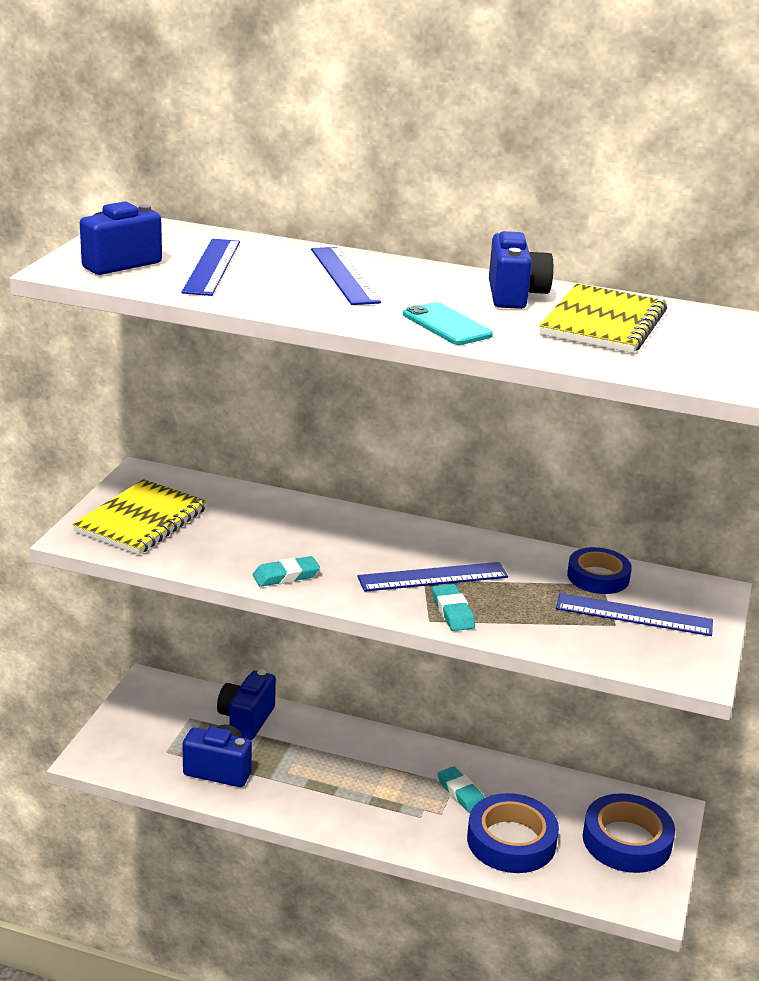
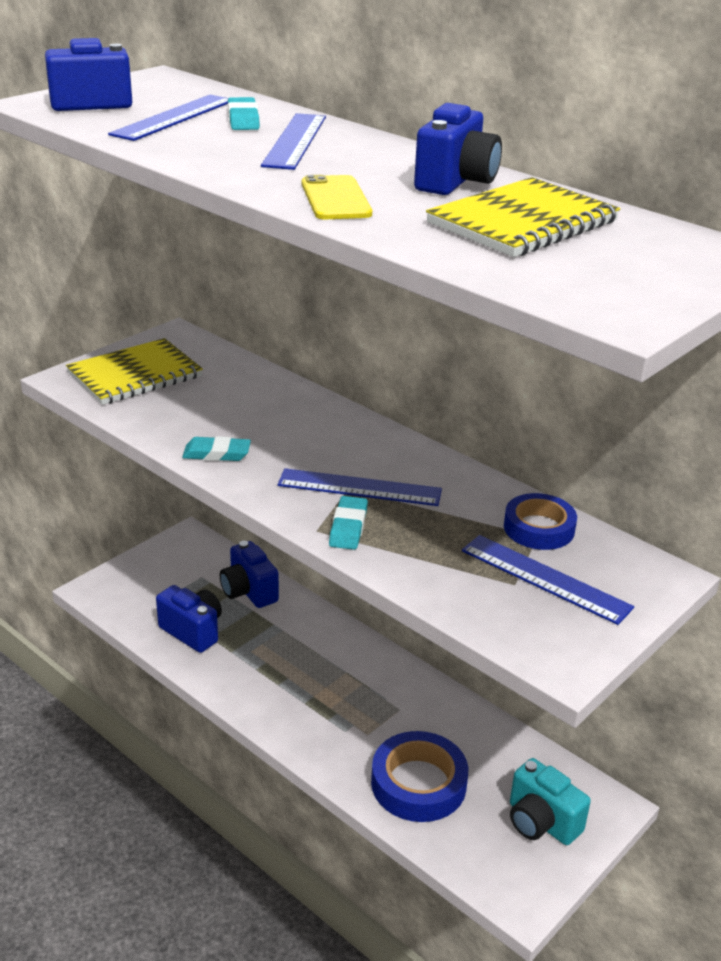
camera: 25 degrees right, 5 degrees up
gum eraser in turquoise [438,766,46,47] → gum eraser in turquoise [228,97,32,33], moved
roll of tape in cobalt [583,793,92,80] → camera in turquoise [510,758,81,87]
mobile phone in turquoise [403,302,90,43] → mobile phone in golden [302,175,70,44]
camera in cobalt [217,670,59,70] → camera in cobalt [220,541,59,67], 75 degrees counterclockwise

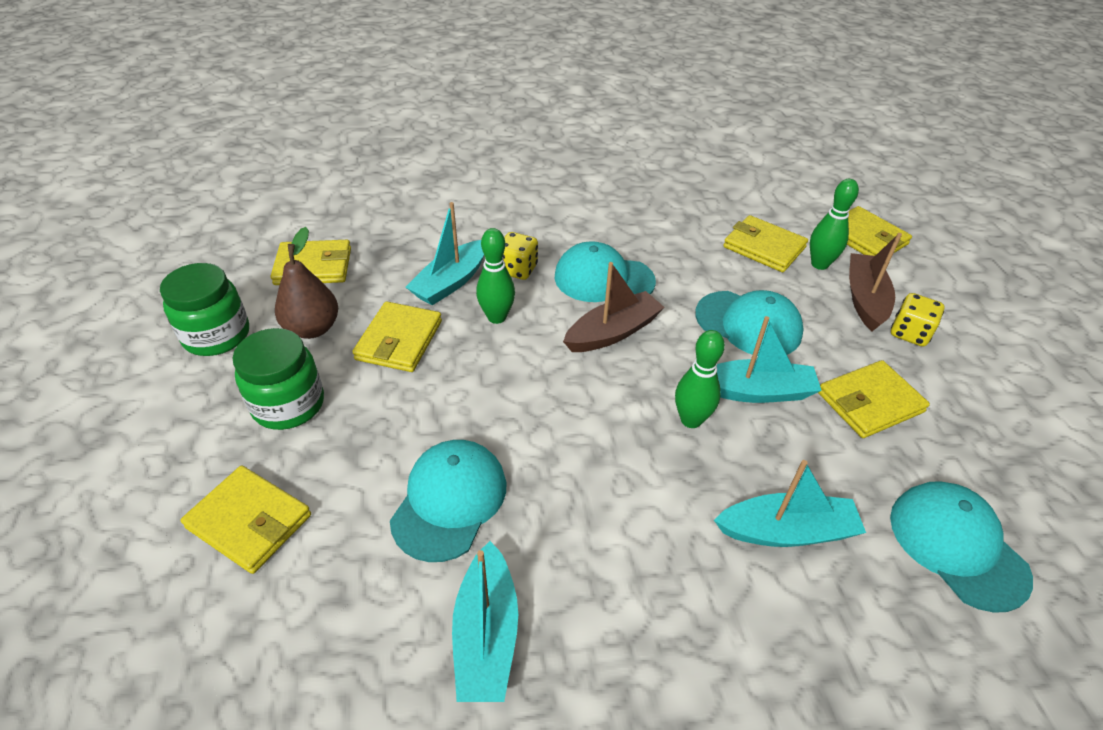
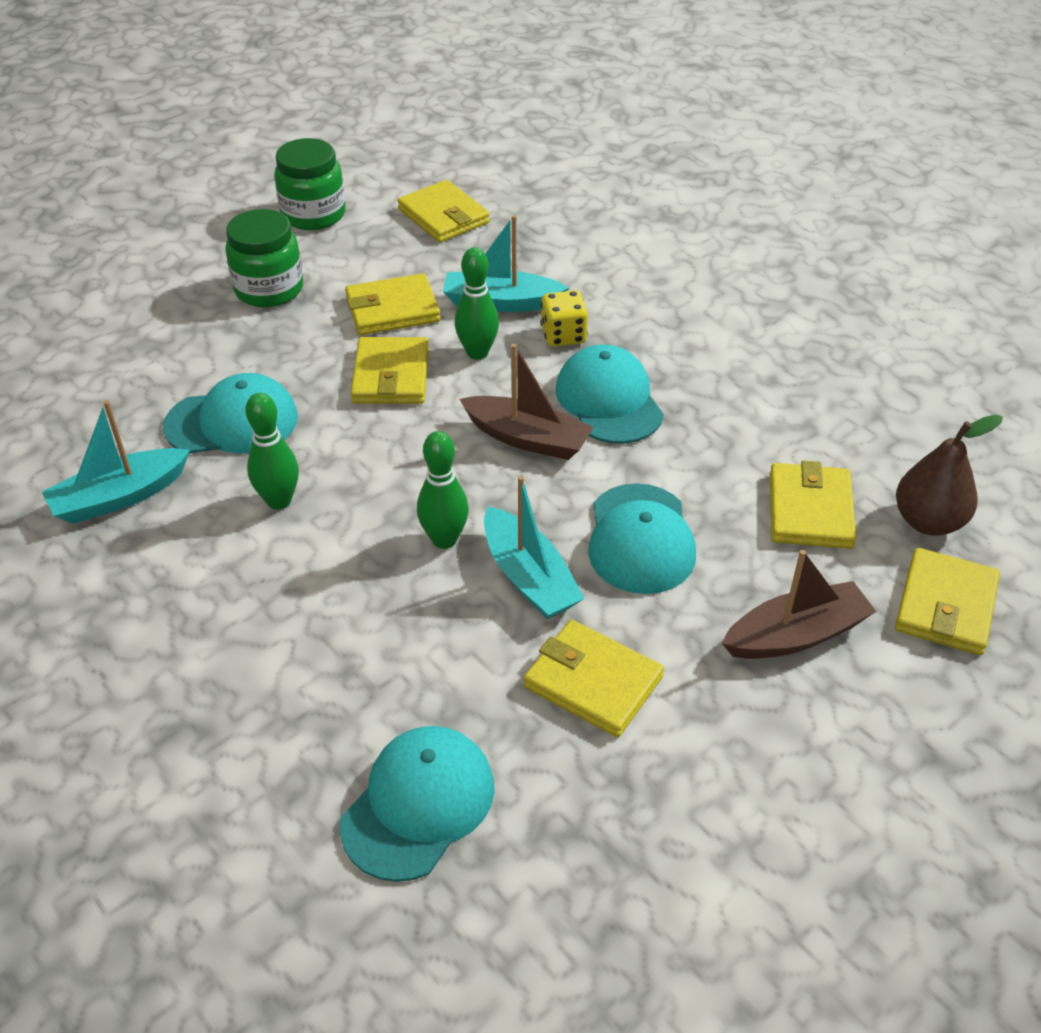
camera: 60 degrees right, 0 degrees up
sailboat in turquoise [714,460,152,87] → -
die in golden [891,293,54,53] → -
card wallet in golden [181,466,130,108] → card wallet in golden [351,337,78,67], moved
pear in dark brown [275,227,63,112] → pear in dark brown [896,415,107,121], moved
bowling pin in leaf-green [810,179,49,91] → bowling pin in leaf-green [245,393,54,117], moved

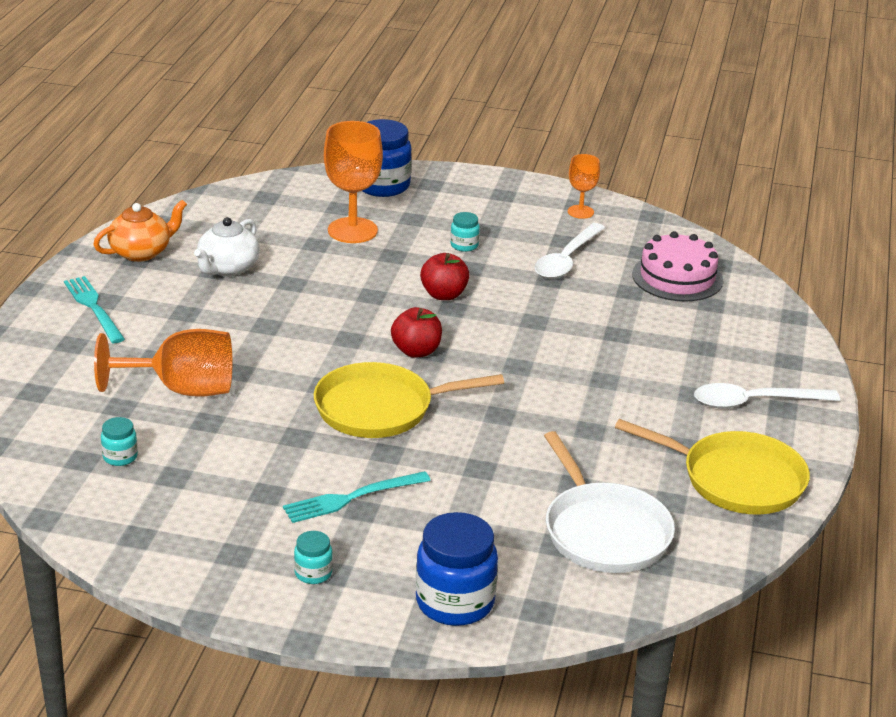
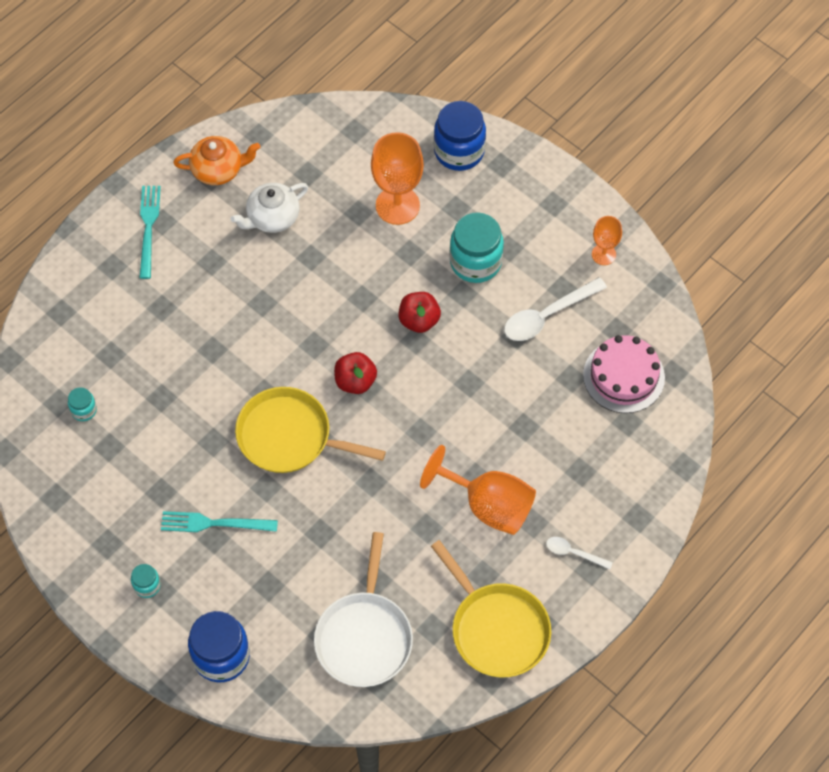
camera: 30 degrees right, 30 degrees up
chalice in orange-coloured [94,329,138,68] → chalice in orange-coloured [420,445,116,90], moved
jar in turquoise [450,212,30,40] → jar in turquoise [449,212,55,71], x2.07
spoon in snow-white [694,383,146,26] → spoon in snow-white [546,537,67,32], x0.55

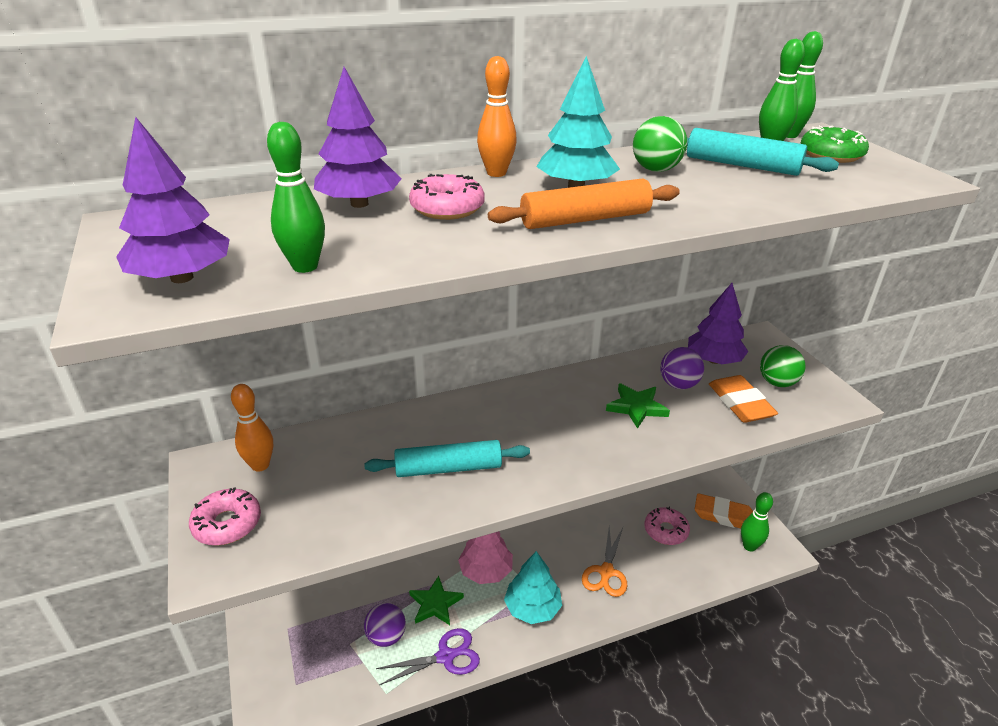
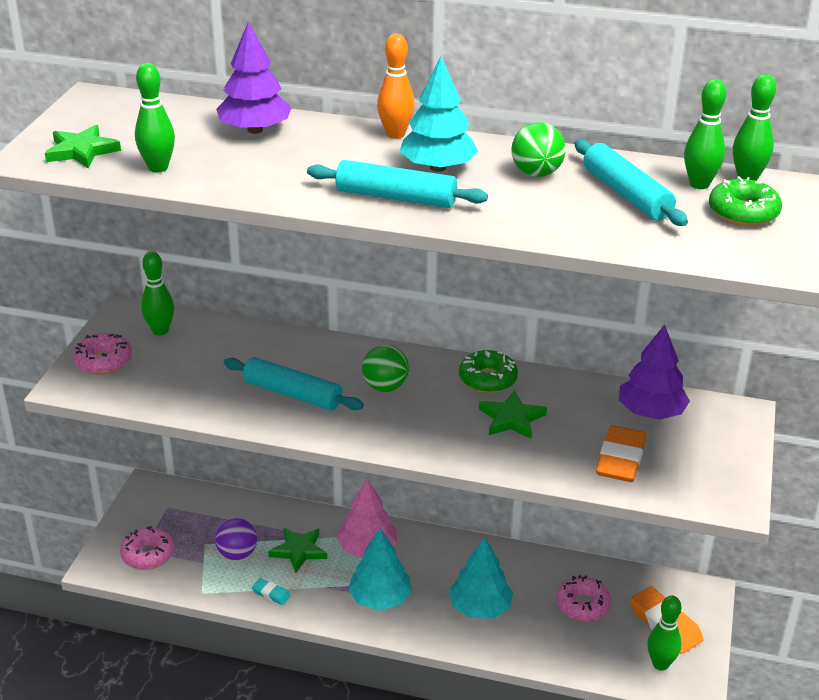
camera: 35 degrees right, 0 degrees up
ball in royal purple [660,347,44,42] → -
- → doughnut in leaf-green [459,350,59,43]
doughnut in rosy [409,174,76,46] → doughnut in rosy [120,526,54,44], moved
ball in leaf-green [760,345,46,42] → ball in leaf-green [362,345,47,47], moved
fir tree in royal purple [116,117,114,166] → five-pointed star in leaf-green [45,125,76,44]
scissors in royal purple [376,628,104,57] → gum eraser in turquoise [252,578,39,27]
scissors in orange-coloured [582,526,45,71] → fir tree in turquoise [449,537,64,82]
bowling pin in orange-coloured [231,384,42,88] → bowling pin in leaf-green [141,251,33,85]
dough roller in orange-coloured [488,179,192,50] → dough roller in turquoise [307,160,181,48]

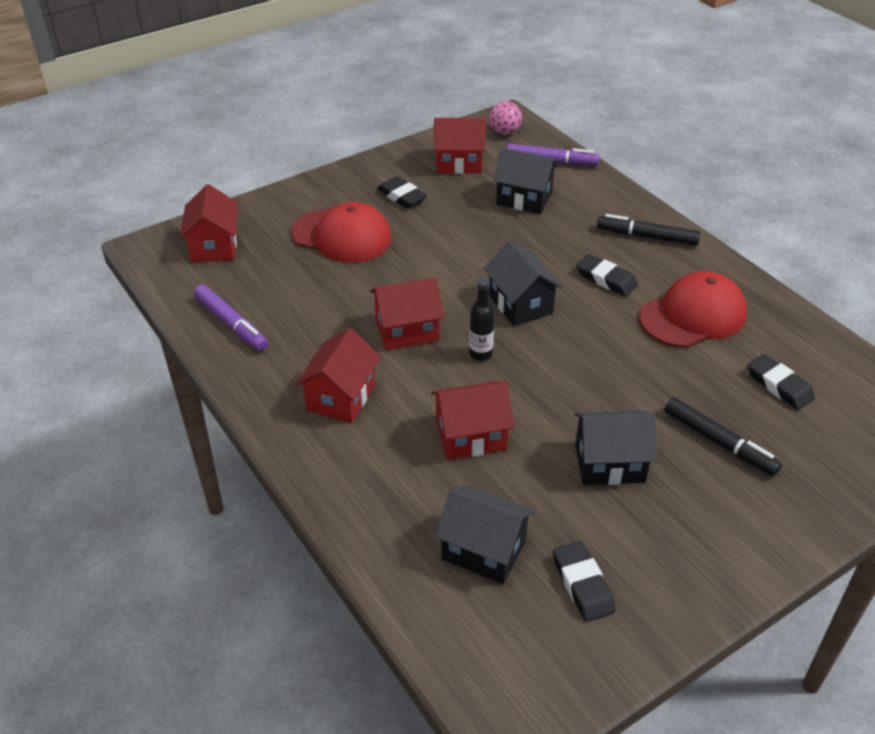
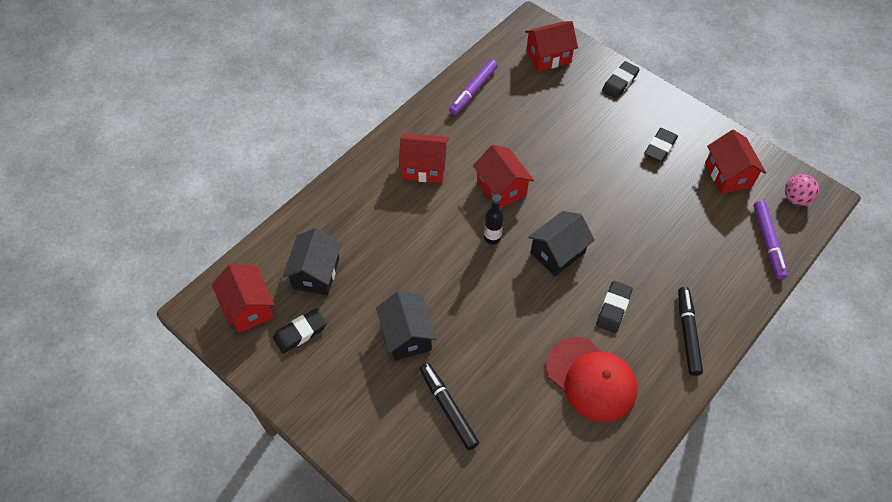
camera: 75 degrees right, 15 degrees up
peaked cap in red [291,202,101,61] → -
house in jet-black [493,148,66,66] → -
house in red [431,381,84,79] → house in red [212,264,63,69], moved
gum eraser in jet-black [748,354,67,56] → gum eraser in jet-black [602,61,38,38], moved
marker in jet-black [665,397,117,79] → marker in jet-black [420,363,59,87], 120 degrees clockwise

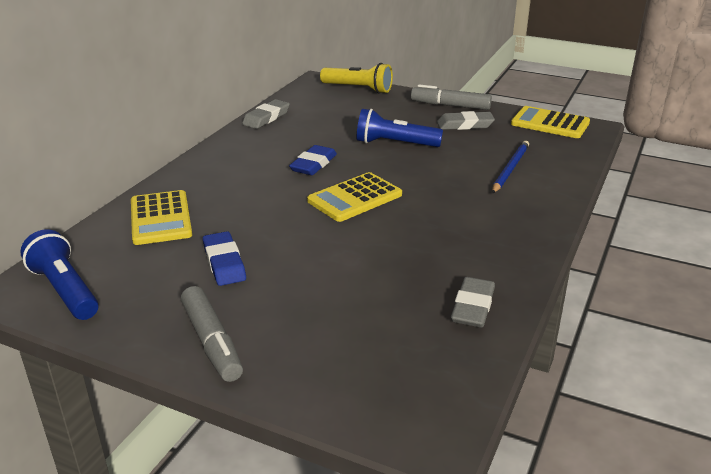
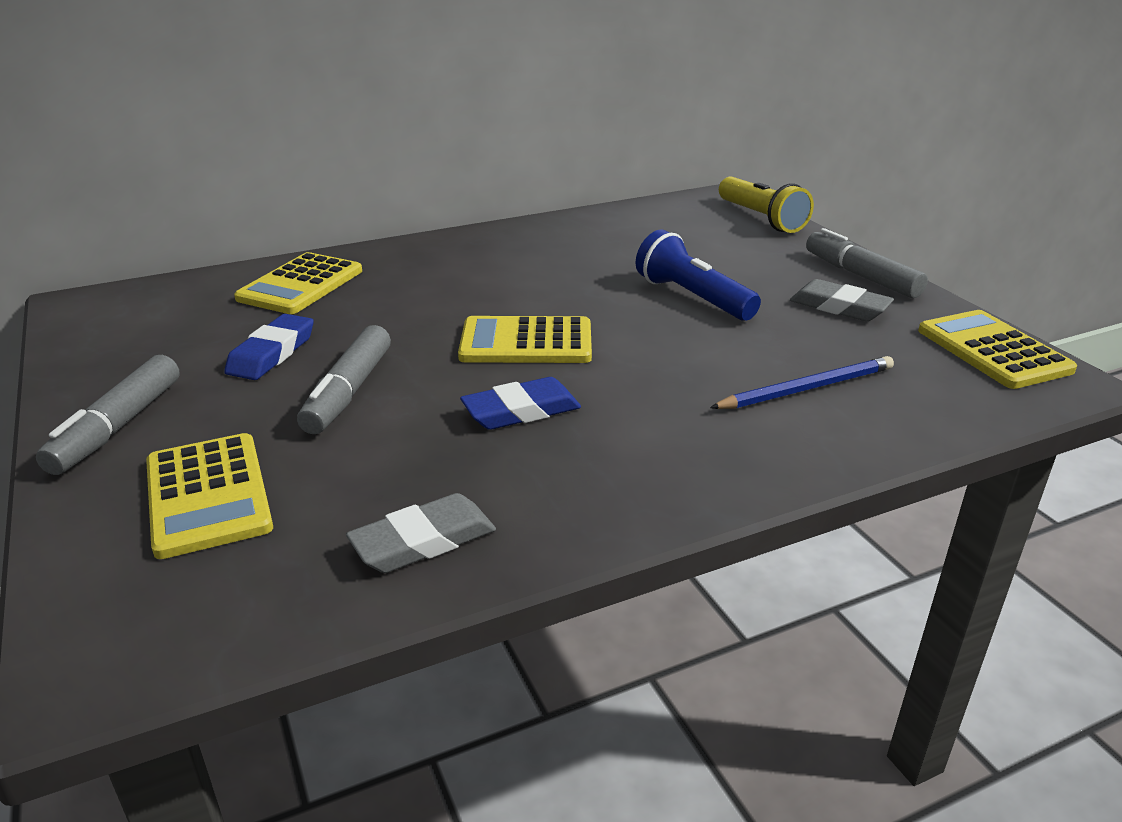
camera: 40 degrees right, 0 degrees up
torch in cobalt [20,229,79,91] → -
gum eraser in grey [242,99,48,30] → -
- → adding machine in golden [146,433,127,126]
- → marker in grey [297,325,94,109]
gum eraser in cobalt [289,145,48,30] → gum eraser in cobalt [460,377,121,53], moved

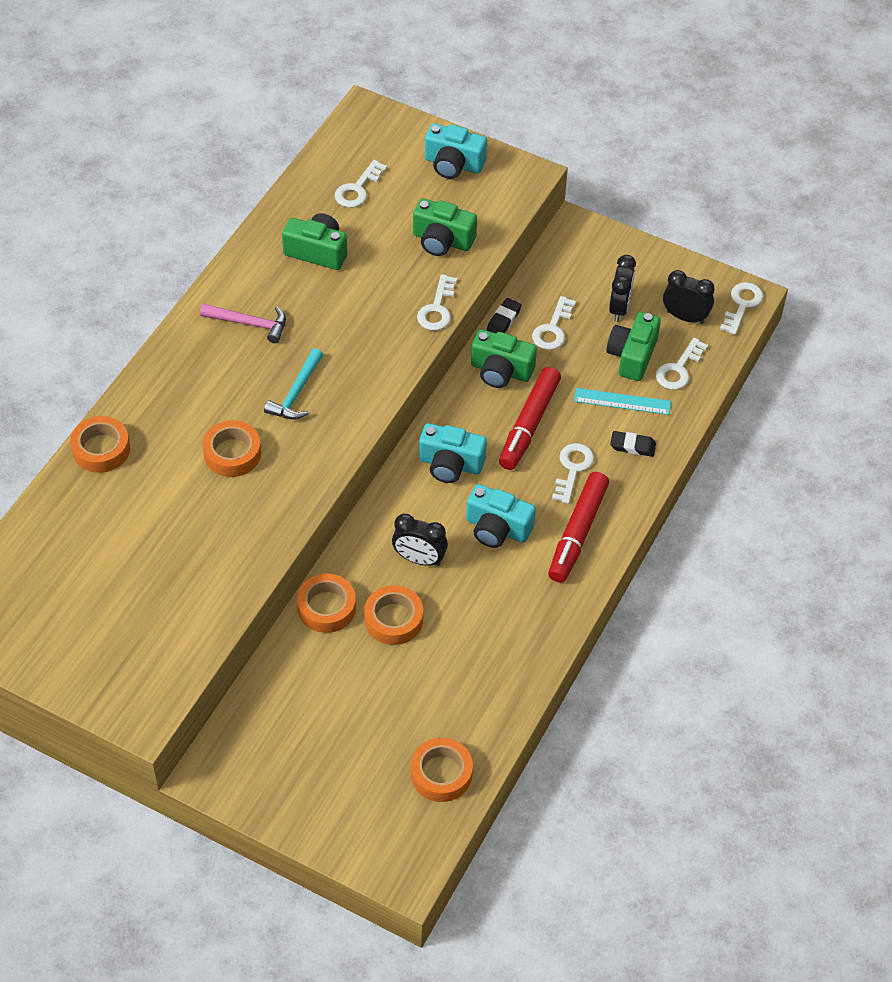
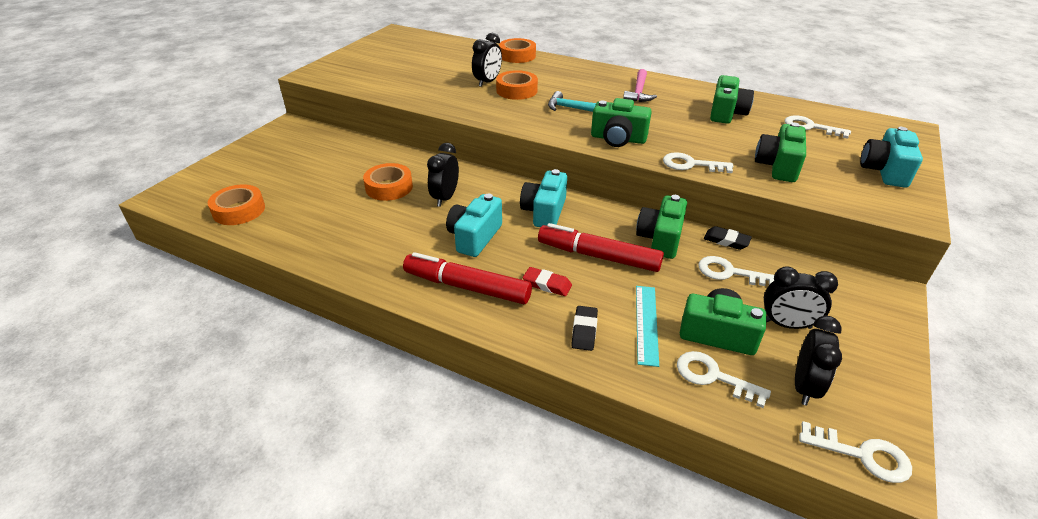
camera: 90 degrees right, 15 degrees down
roll of tape in orange-coloured [297,574,59,59] → -
- → alarm clock in jet-black [472,33,30,54]
- → camera in leaf-green [591,98,61,49]
key in snow-white [552,443,42,61] → gum eraser in red [523,267,49,29]

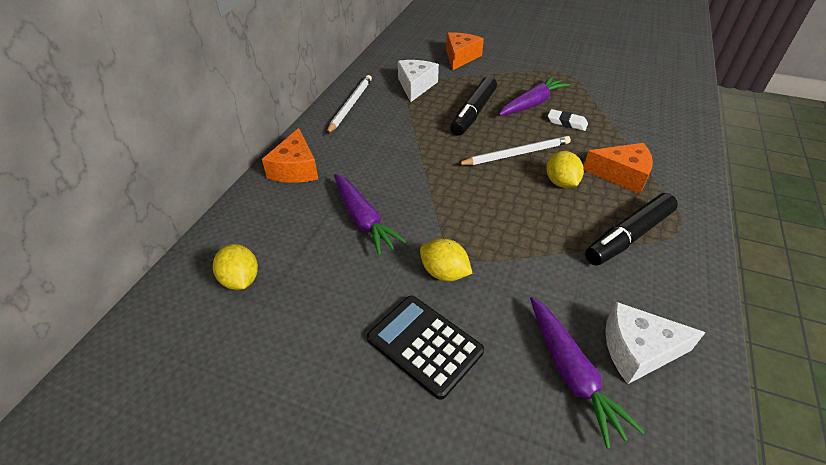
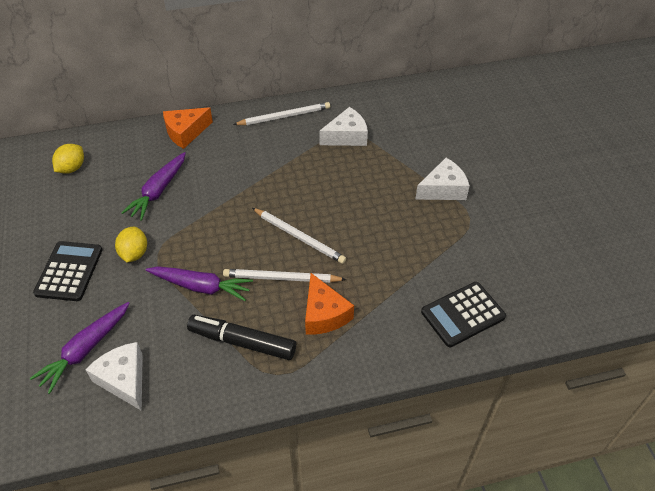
camera: 55 degrees right, 5 degrees up
cheese in orange-coloured [446,32,38,38] → -
marker in jet-black [450,77,47,59] → -
gum eraser in snow-white [548,109,40,22] → -
- → cheese in snow-white [415,158,55,42]
- → adding machine in jet-black [421,282,85,65]
carrot in royal purple [499,76,71,40] → carrot in royal purple [146,266,107,35], moved
toy lemon in golden [546,151,38,37] → pencil in snow-white [223,269,123,14]

